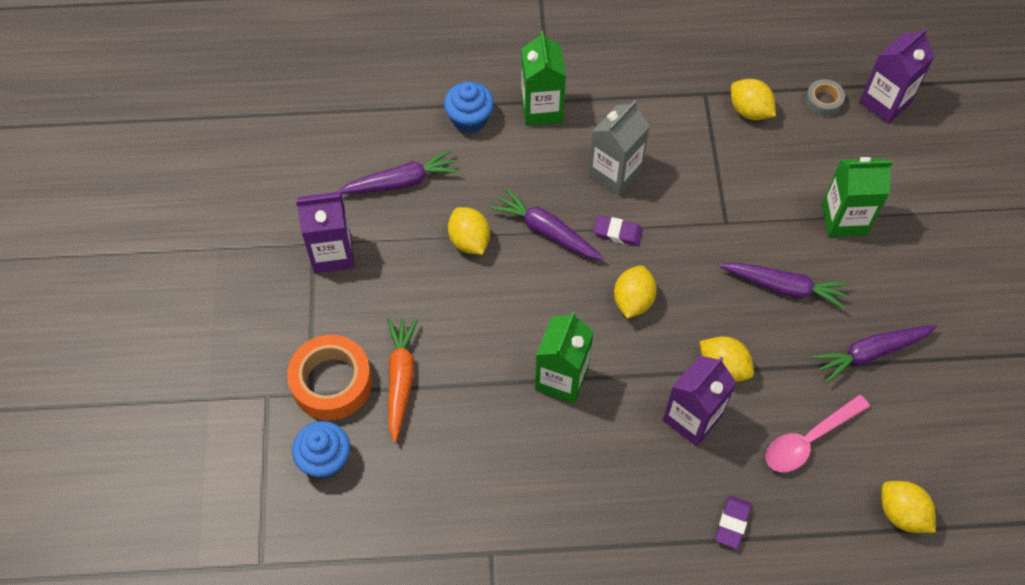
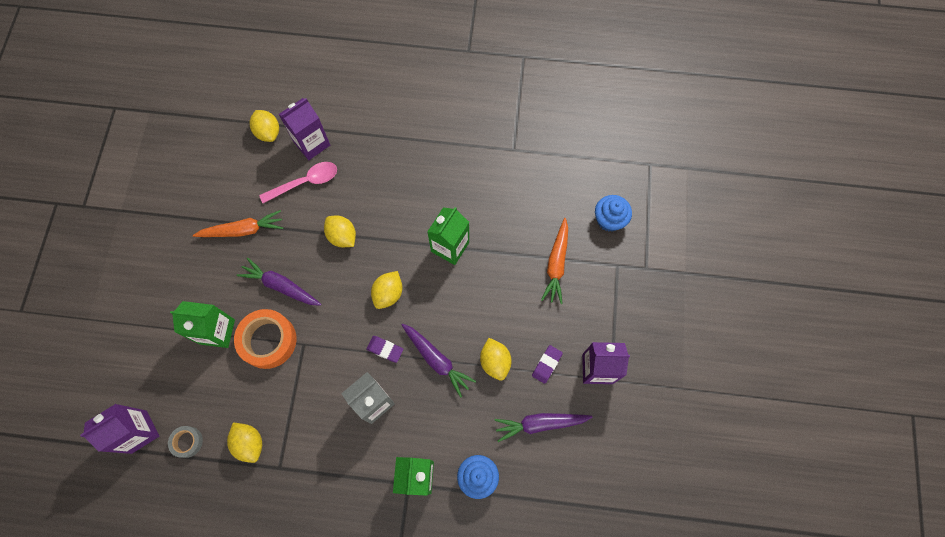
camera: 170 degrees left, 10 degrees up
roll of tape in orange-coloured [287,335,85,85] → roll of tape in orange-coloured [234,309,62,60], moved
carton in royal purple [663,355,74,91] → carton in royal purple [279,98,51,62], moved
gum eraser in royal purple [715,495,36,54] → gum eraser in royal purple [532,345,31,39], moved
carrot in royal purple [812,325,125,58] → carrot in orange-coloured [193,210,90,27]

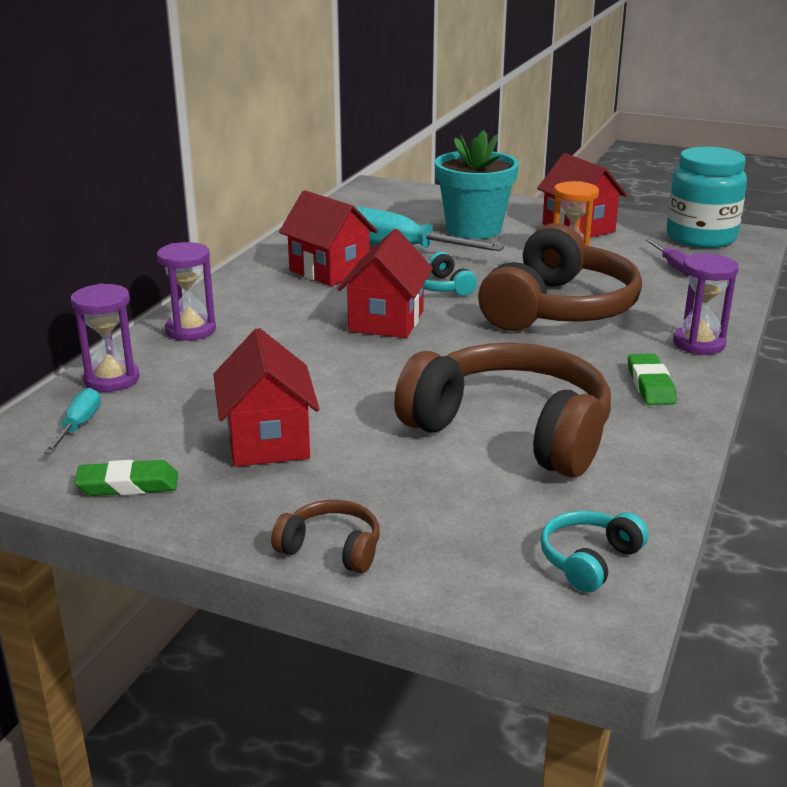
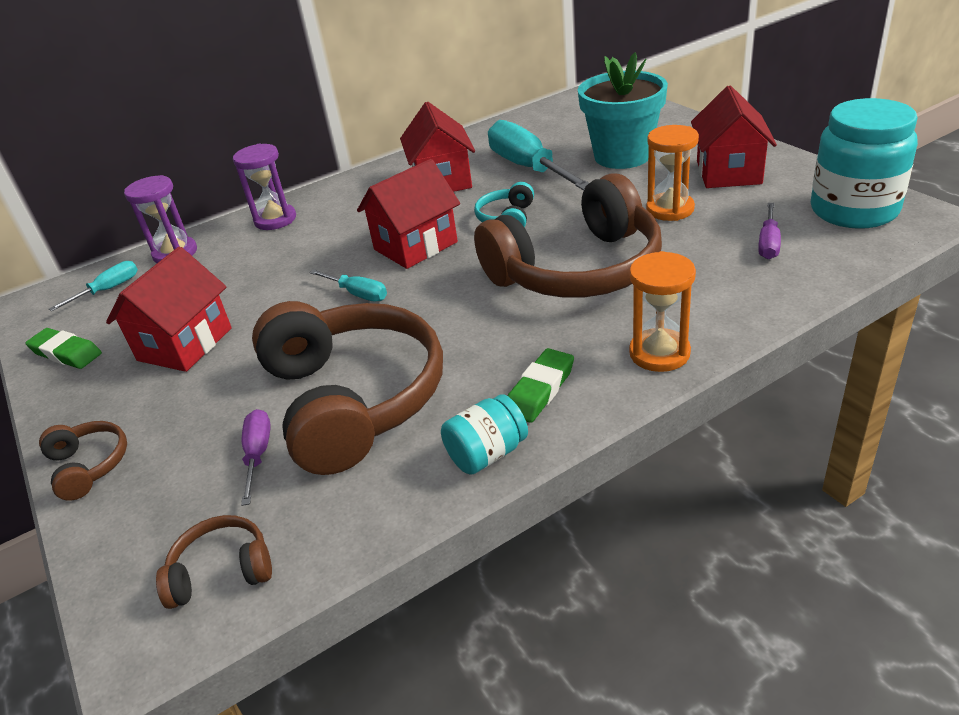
camera: 40 degrees right, 10 degrees up
- → flat screwdriver in royal purple [241,409,30,97]
- → flat screwdriver in turquoise [309,269,78,33]
- → jar in turquoise [441,394,87,81]
headphones in turquoise [541,511,108,81] → headphones in dark brown [156,515,116,94]
hourglass in royal purple [673,253,66,102] → hourglass in orange-coloured [629,251,67,121]

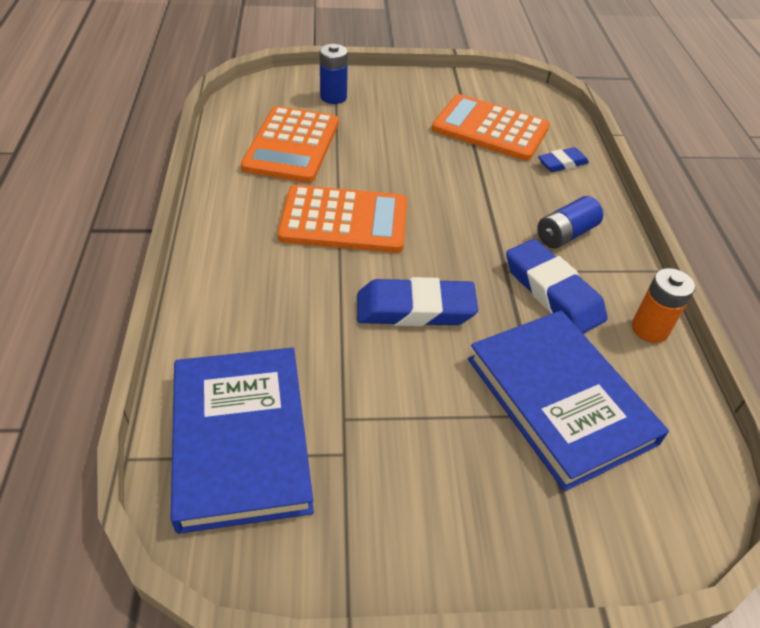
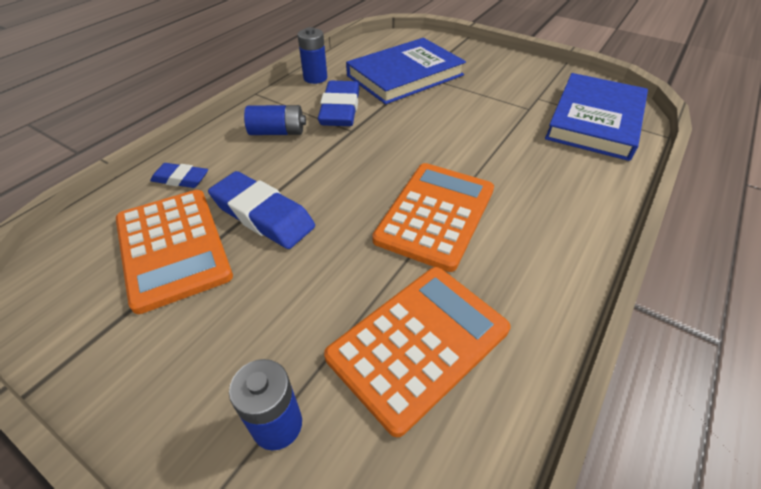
camera: 140 degrees left, 0 degrees up
gum eraser in cobalt [357,277,121,50] → gum eraser in cobalt [208,171,107,78], moved
power cell in orange-coloured [632,268,63,75] → power cell in cobalt [298,27,29,57]
adding machine in orange-coloured [278,185,129,68] → adding machine in orange-coloured [372,163,122,109], 75 degrees clockwise
book in cobalt [468,310,201,181] → book in cobalt [346,38,120,67], 45 degrees clockwise

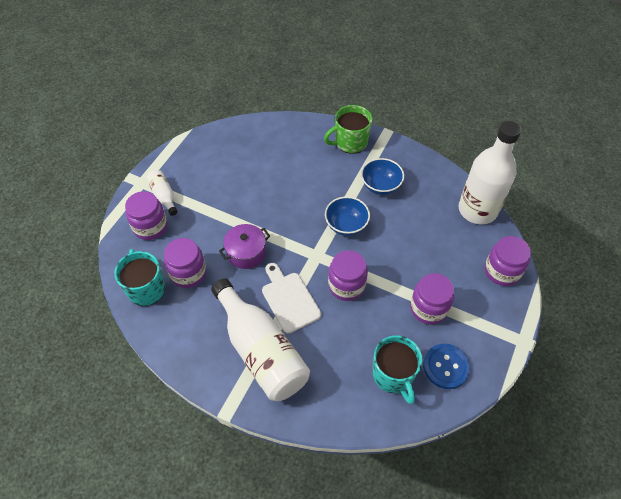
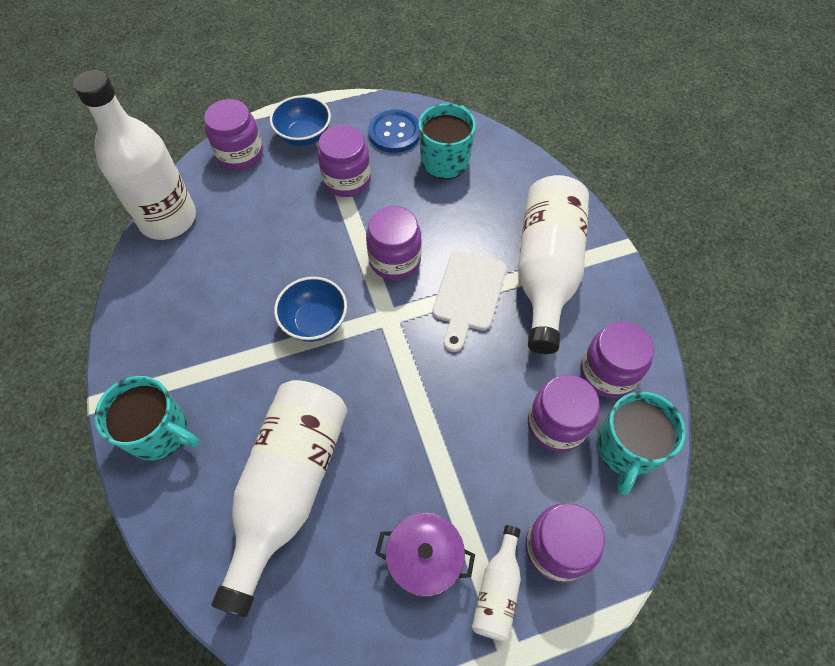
camera: 135 degrees left, 5 degrees up
- → flask in snow-white [211,380,137,237]
- → jar in royal purple [580,322,74,76]
pot in royal purple [219,224,51,45] → pot in royal purple [375,513,100,84], moved
deep dish in cobalt [361,158,43,37] → deep dish in cobalt [270,95,61,51], moved
tea mug in leaf-green [324,105,48,49] → tea mug in turquoise [95,376,105,85]

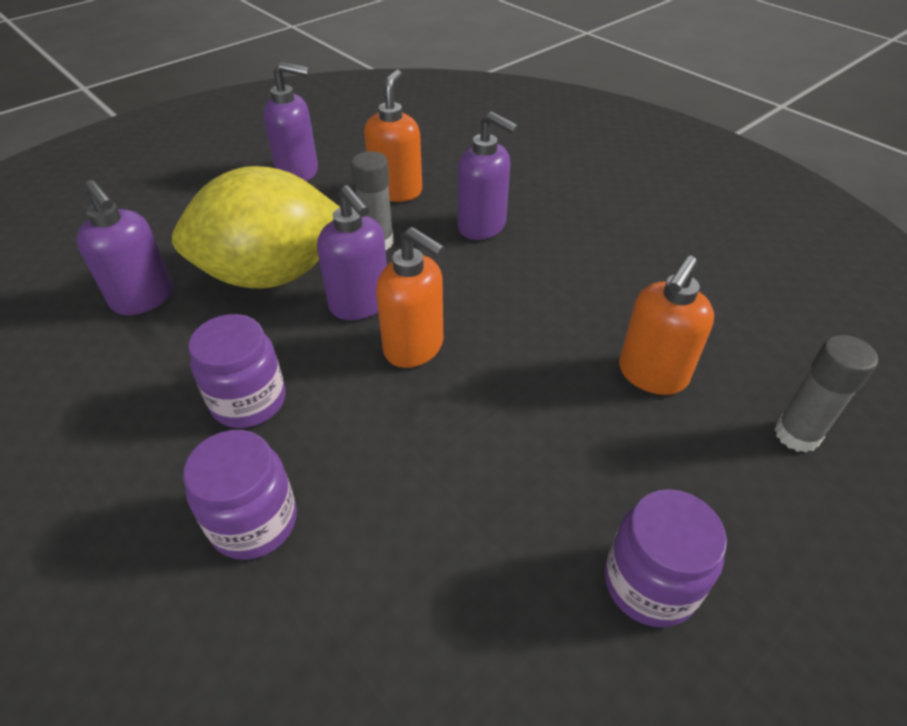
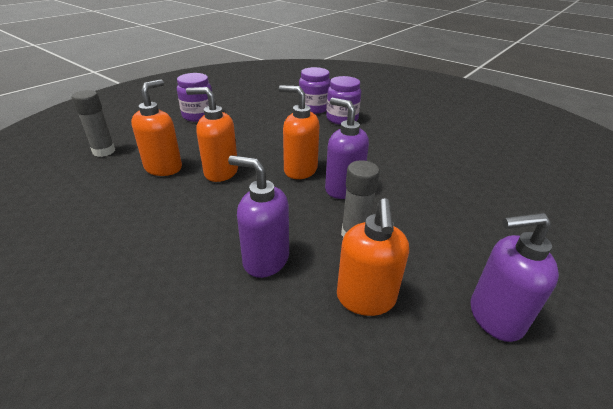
camera: 170 degrees right, 10 degrees down
soap dispenser in royal purple [76,180,97,135] → -
toy lemon in golden [172,166,168,122] → -
- → soap dispenser in orange-coloured [186,87,52,95]
jar in royal purple [189,314,97,114] → jar in royal purple [299,67,31,47], moved

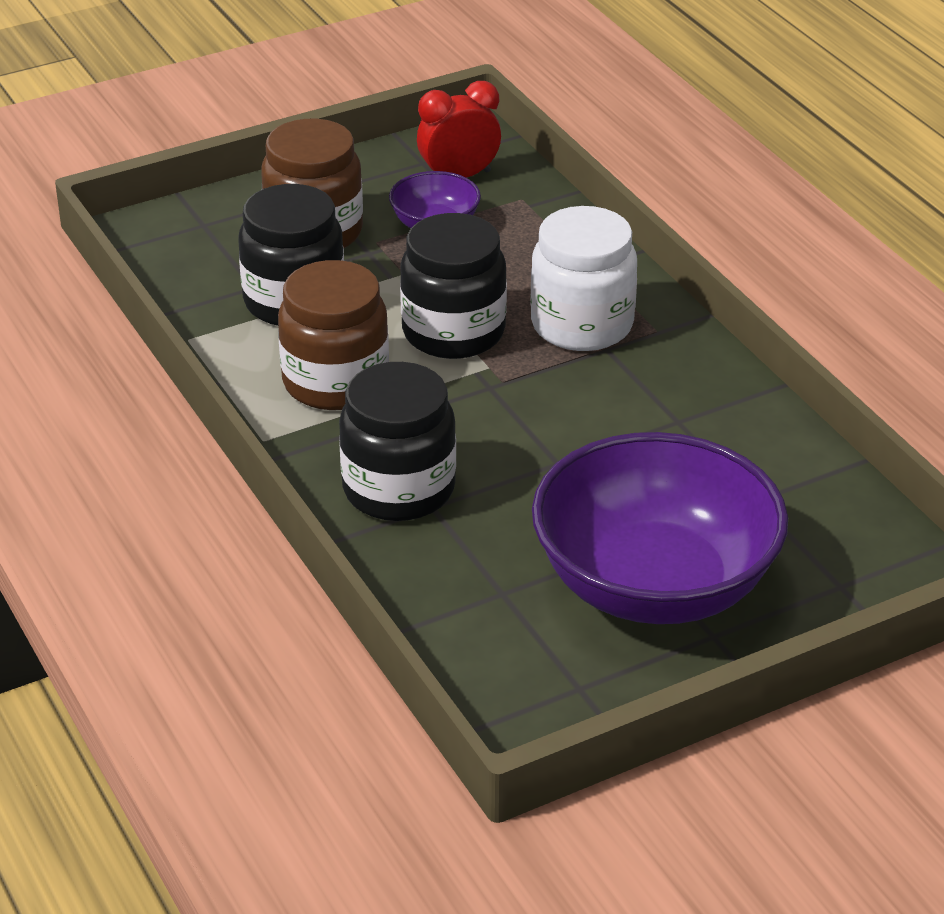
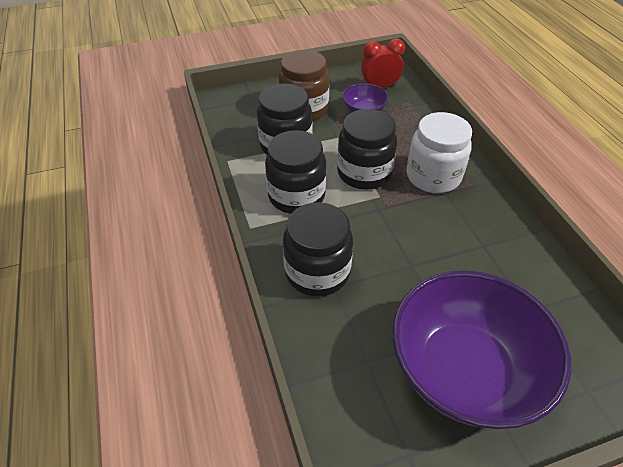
camera: 10 degrees right, 10 degrees up
jar in dark brown [278,260,111,150] → jar in jet-black [265,130,61,84]

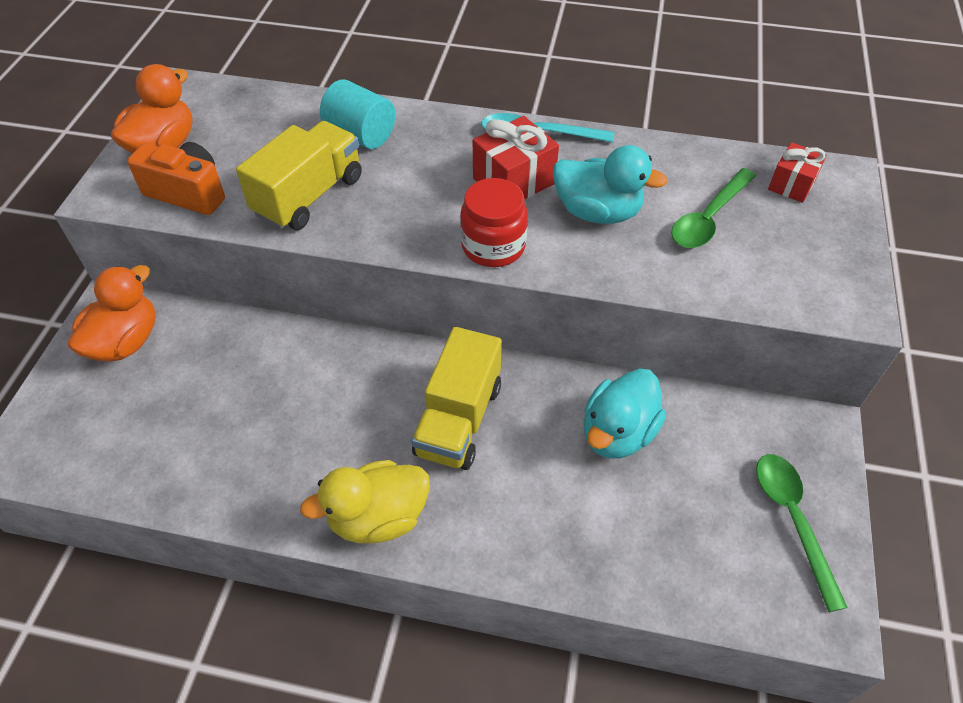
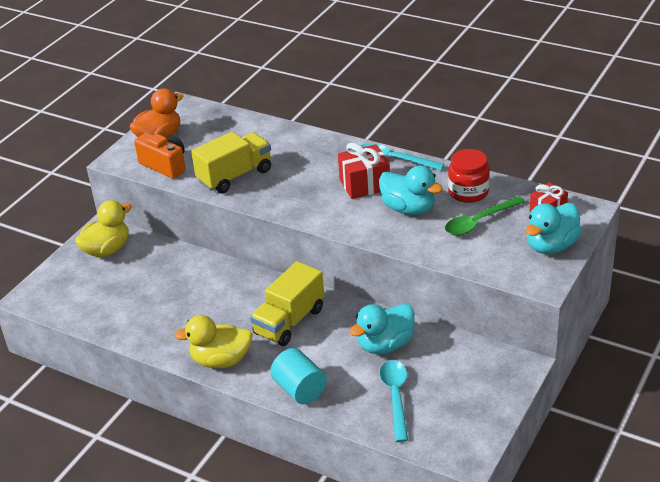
camera: 20 degrees right, 15 degrees down
spoon in leaf-green [756,454,92,158] → -
- → spoon in turquoise [380,360,28,82]
- → duck in turquoise [526,203,56,51]
cylinder shape in turquoise [320,79,76,70] → cylinder shape in turquoise [270,348,57,56], moved
jar in red [460,178,68,89] → jar in red [448,149,42,54], moved
duck in orange-coloured [68,265,87,97] → duck in golden [75,200,57,57]

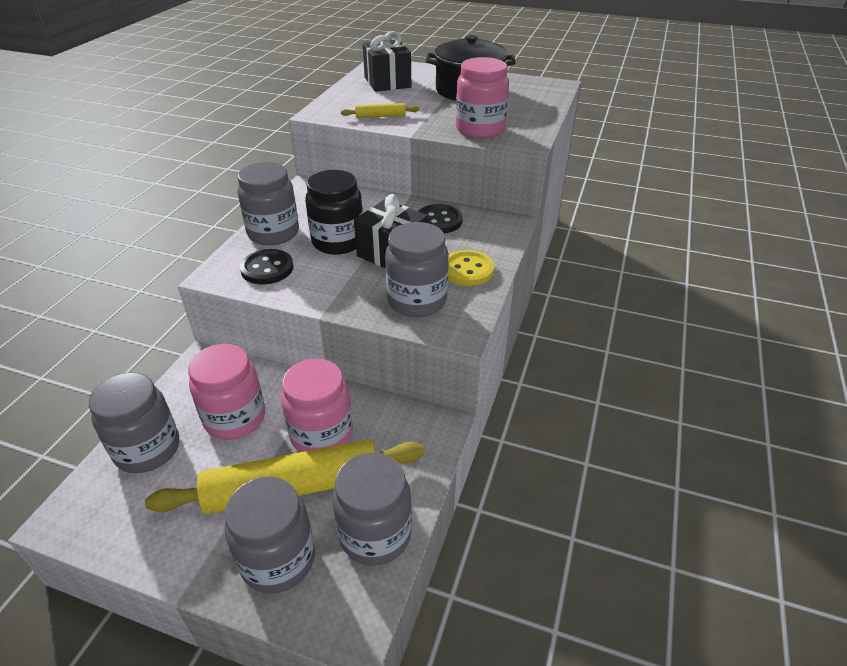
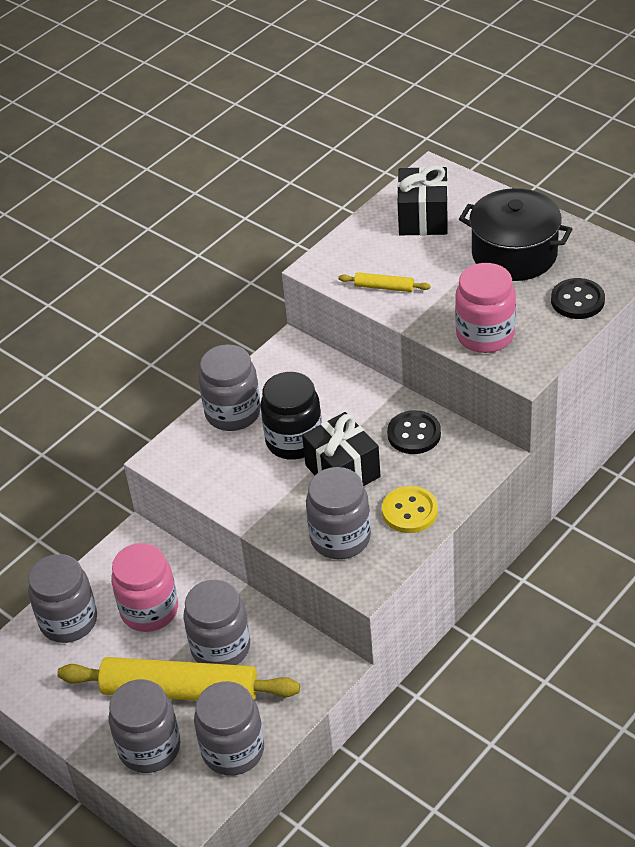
camera: 25 degrees right, 5 degrees up
shirt button in jet-black [240,249,54,36] → shirt button in jet-black [551,278,54,41], moved
jar in rosy [281,359,72,93] → jar in grey [183,580,67,85]

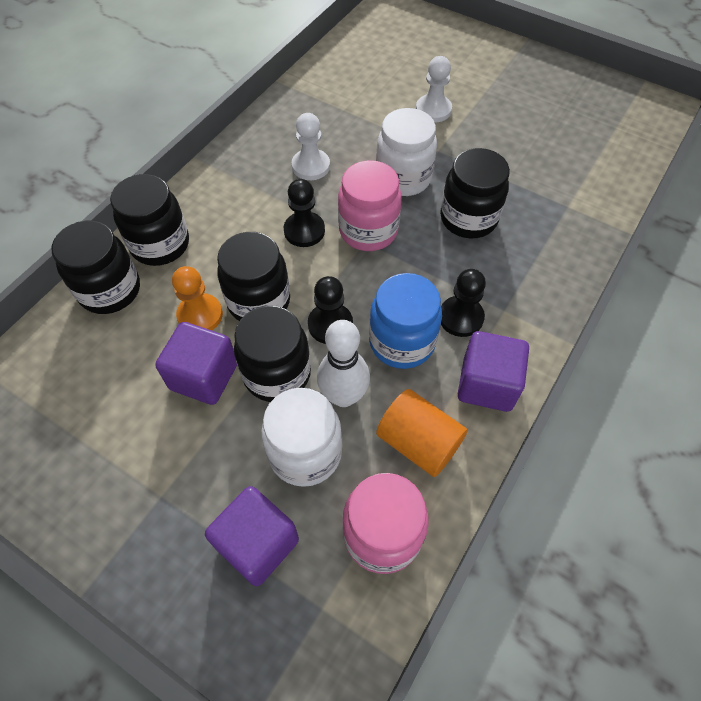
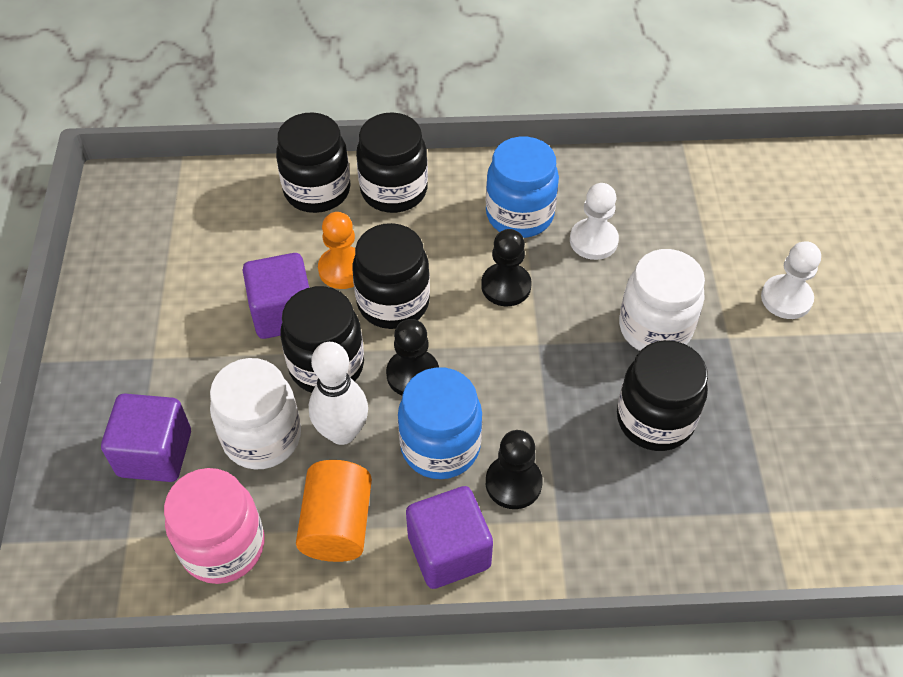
camera: 55 degrees right, 5 degrees down
jar in rosy [338,160,64,91] → -
- → jar in cobalt [486,137,73,101]

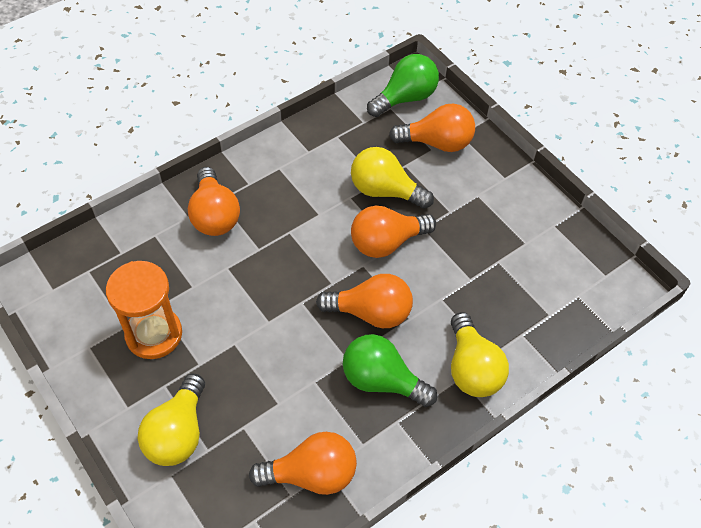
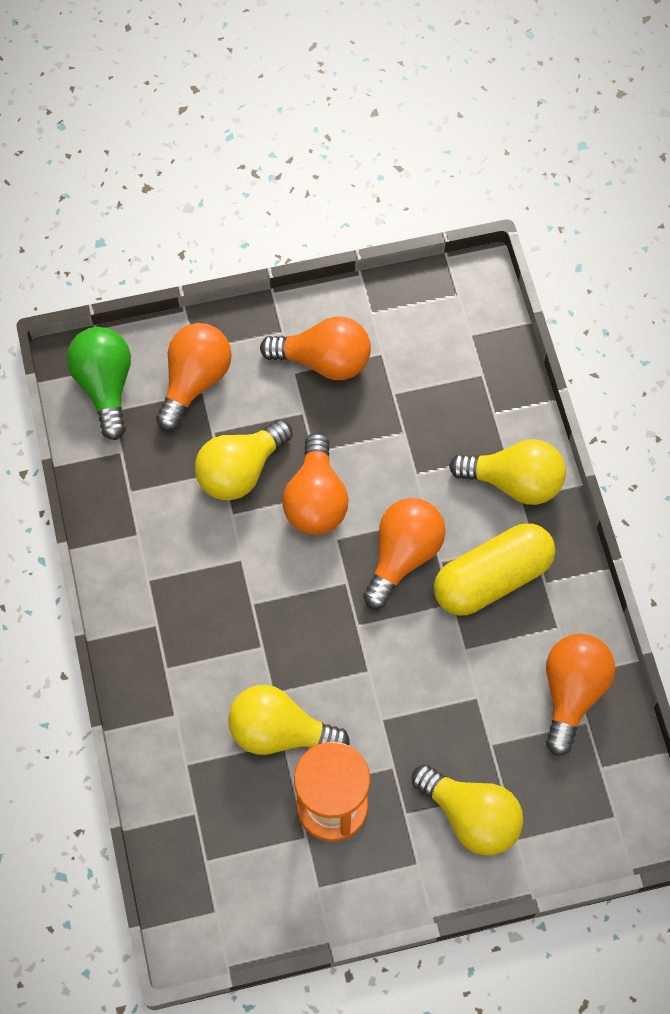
camera: 65 degrees left, 10 degrees up
- → lightbulb in golden [228,685,122,70]
lightbulb in orange-coloured [188,167,52,69] → lightbulb in orange-coloured [260,316,111,64], moved
lightbulb in leaf-green [343,334,94,73] → capsule in golden [434,523,121,92]

